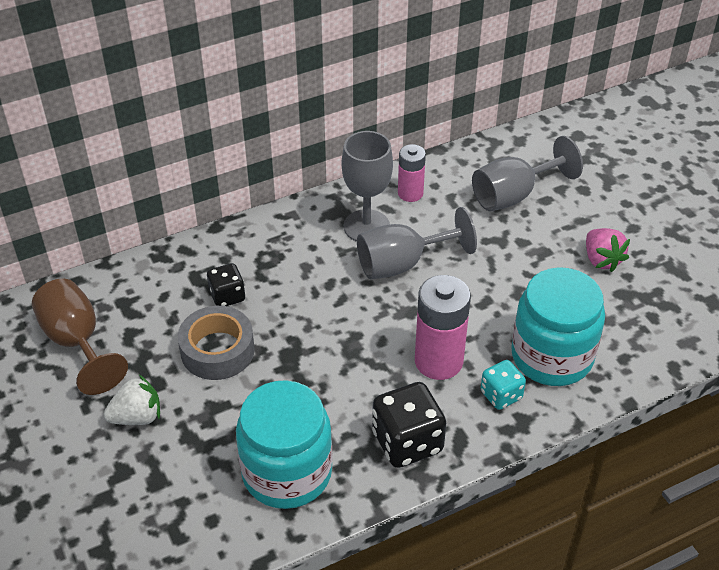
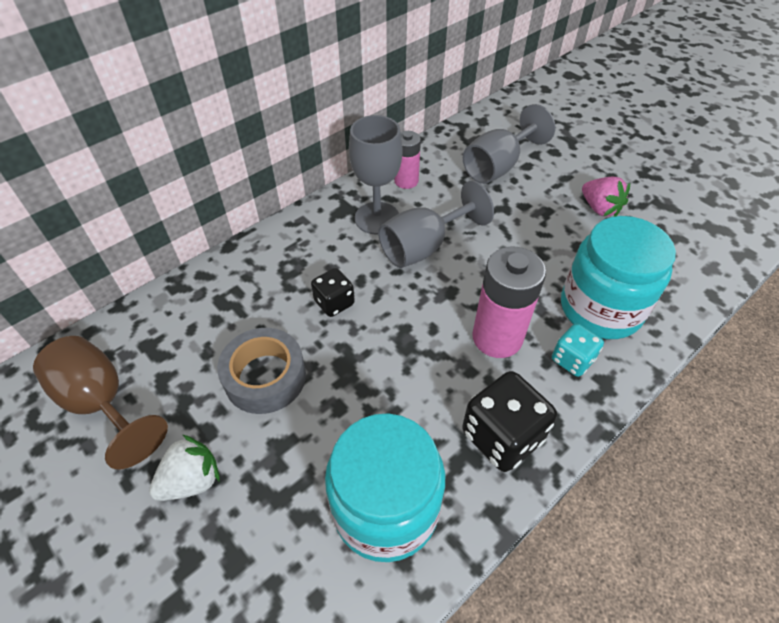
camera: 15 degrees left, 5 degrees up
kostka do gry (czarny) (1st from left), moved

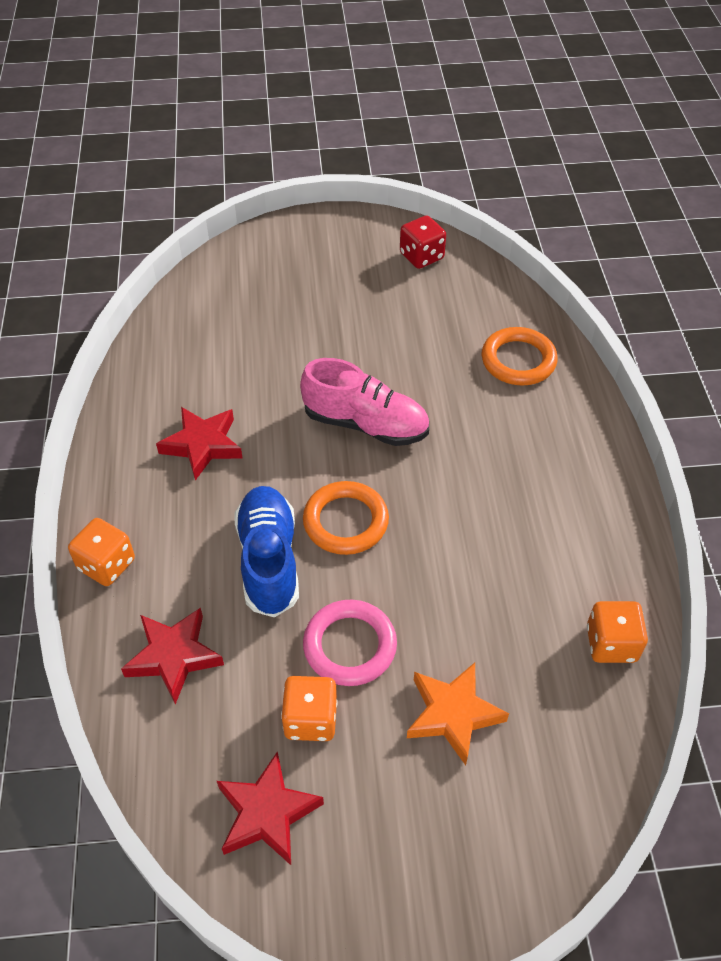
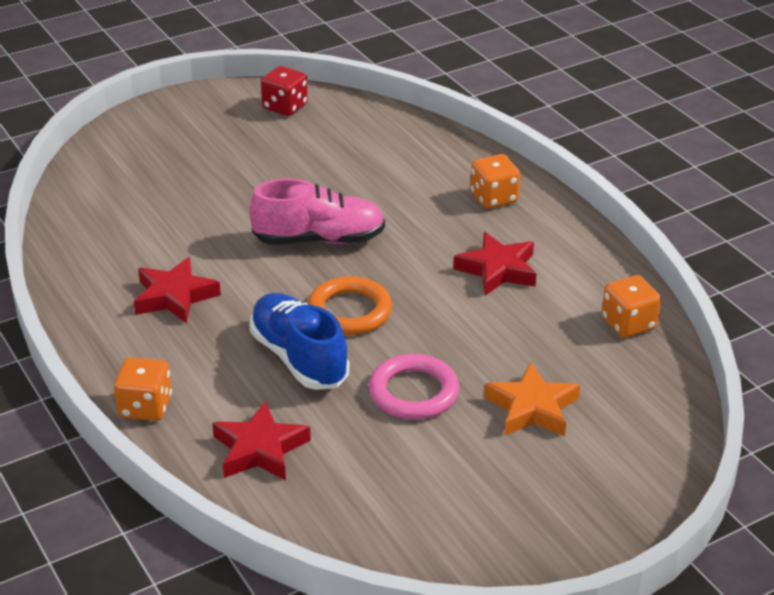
camera: 25 degrees left, 15 degrees down
pierścień (pomarańczowy) (2nd from left) → -
gwiazda (czerwony) (3rd from left), moved
kostka do gry (pomarańczowy) (2nd from left), moved

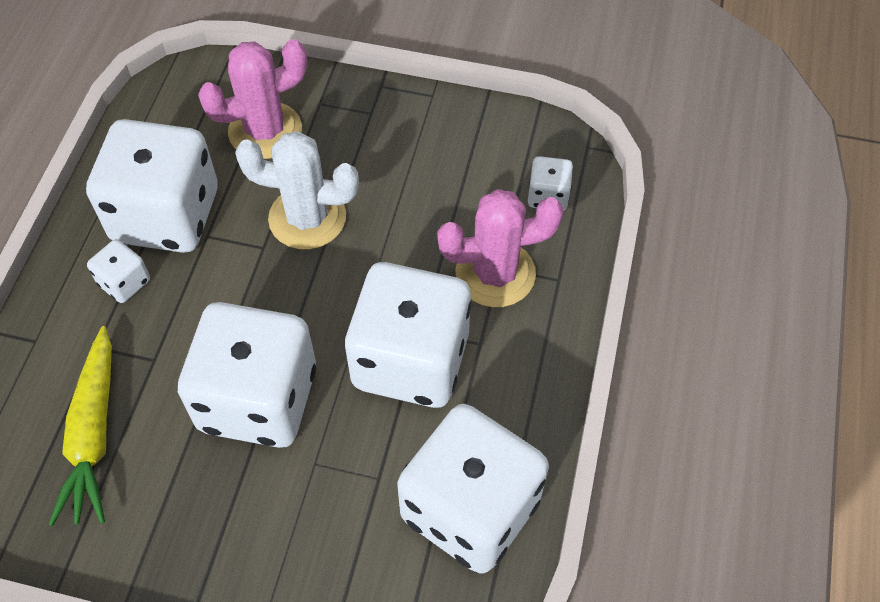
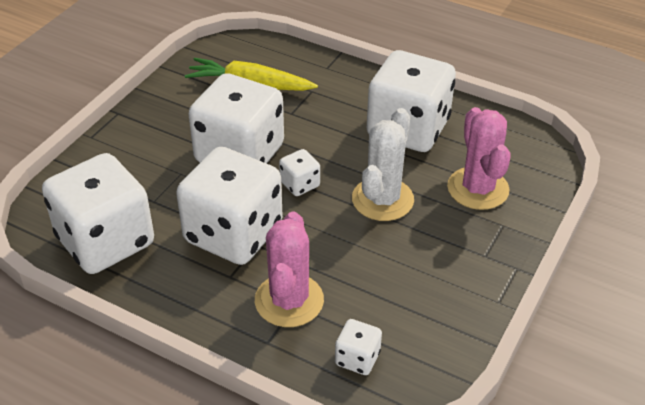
camera: 105 degrees right, 15 degrees down
kostka do gry (biały) (1st from left in the first image) → kostka do gry (biały) (4th from left), moved

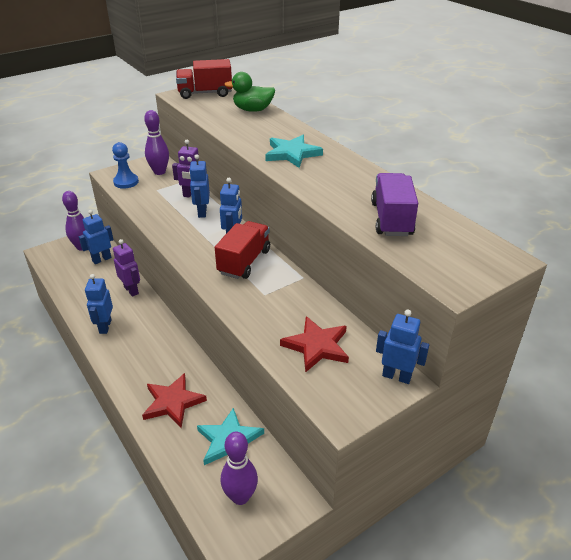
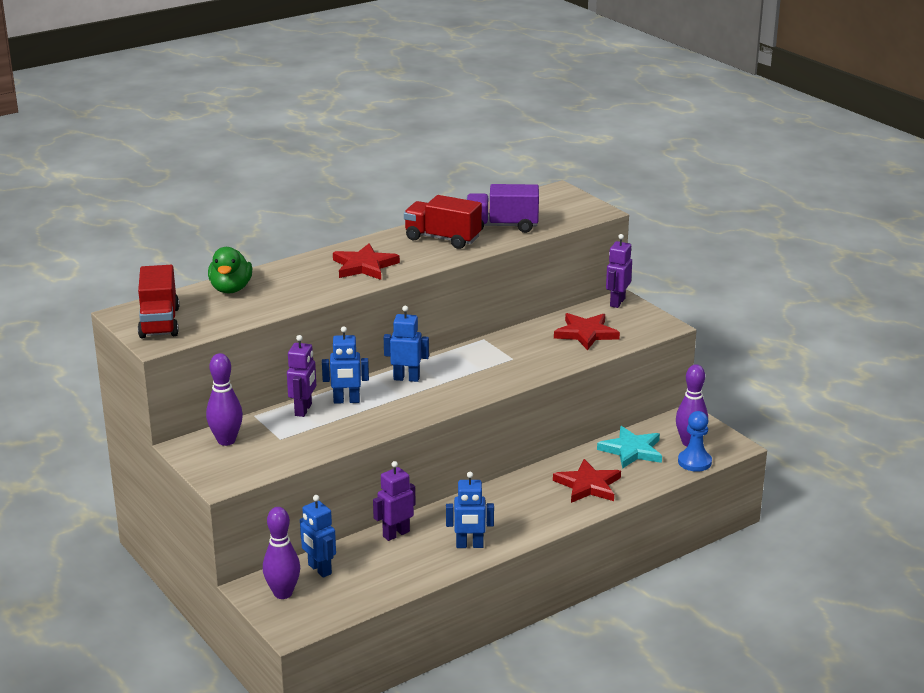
camera: 90 degrees left, 10 degrees down
pionek (niebieski), moved
ciężarówka (czerwony) (2nd from left), moved
gwiazda (turkusowy) (2nd from left) → gwiazda (czerwony) (1st from left)
robot (niebieski) (5th from left) → robot (fioletowy) (3rd from left)

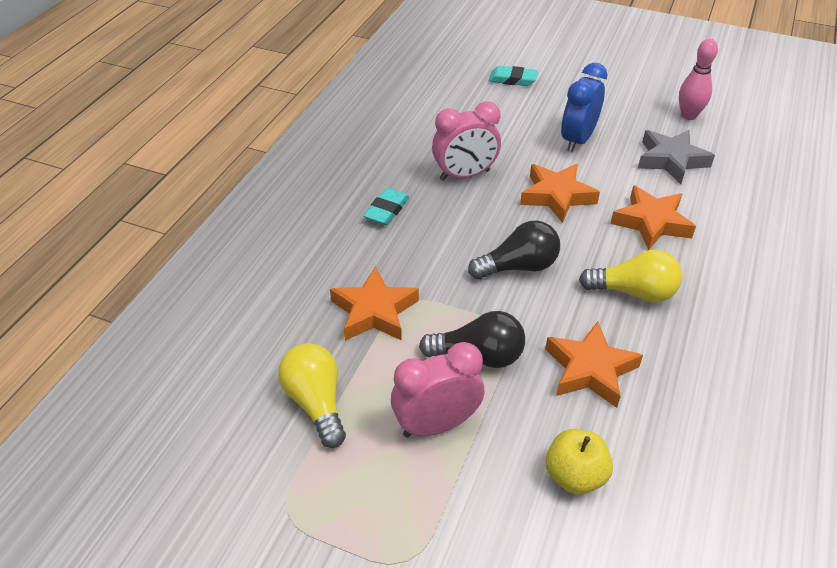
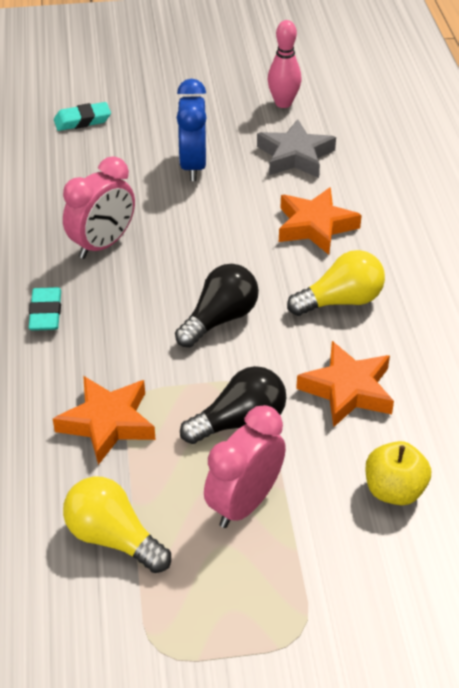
camera: 30 degrees left, 0 degrees up
gwiazda (pomarańczowy) (2nd from left) → -

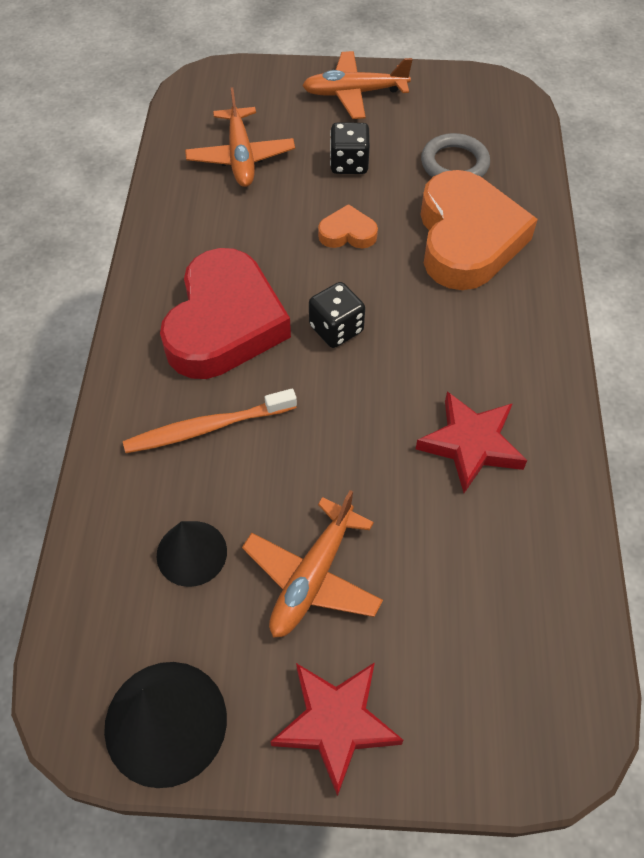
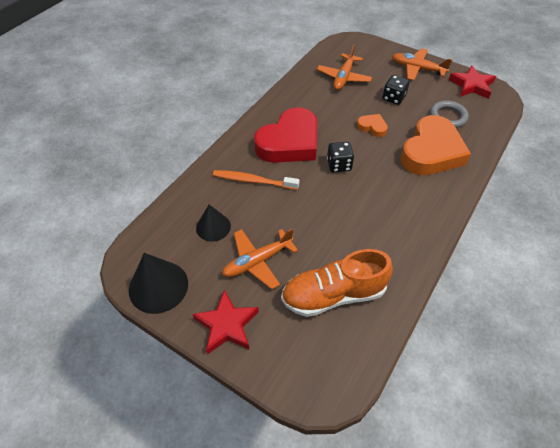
camera: 30 degrees right, 5 degrees down
- → but (pomarańczowy)
gwiazda (czerwony) (2nd from left), moved

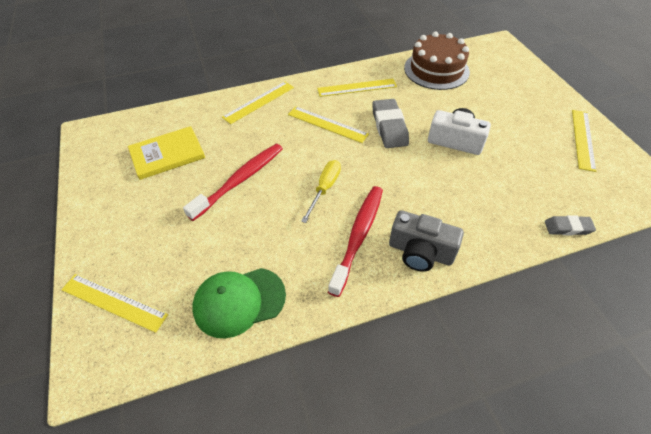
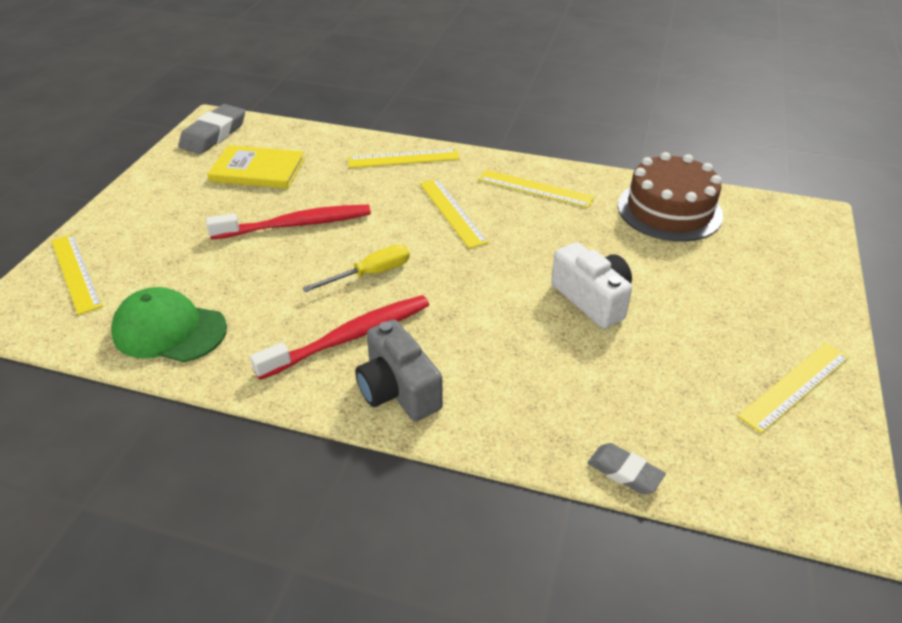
camera: 35 degrees right, 10 degrees down
gumka do mazania (szary) (1st from left), moved

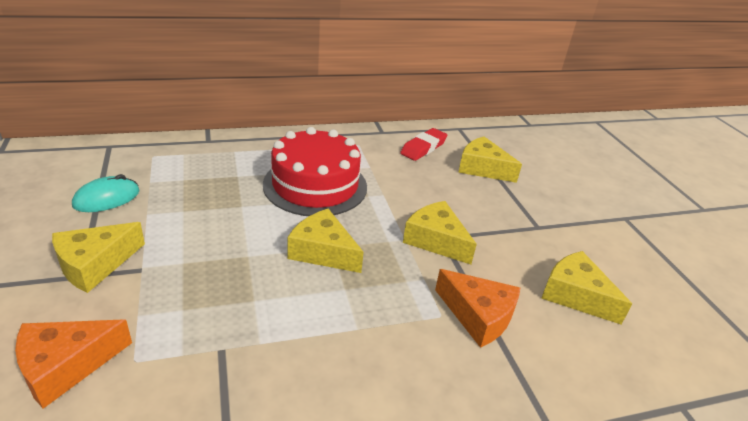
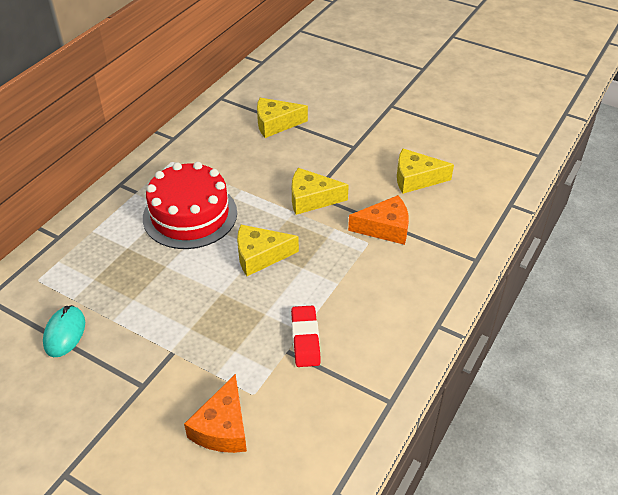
camera: 40 degrees left, 10 degrees up
ser (żółty) (1st from left) → -
gumka do mazania (czerwony), moved

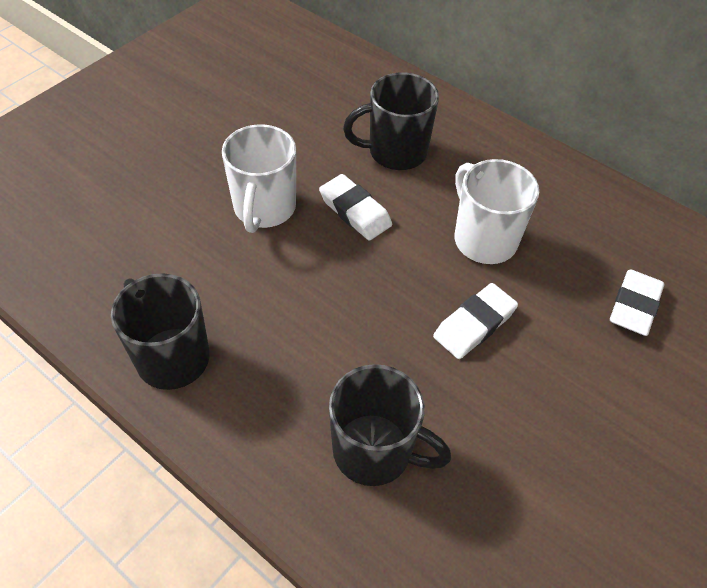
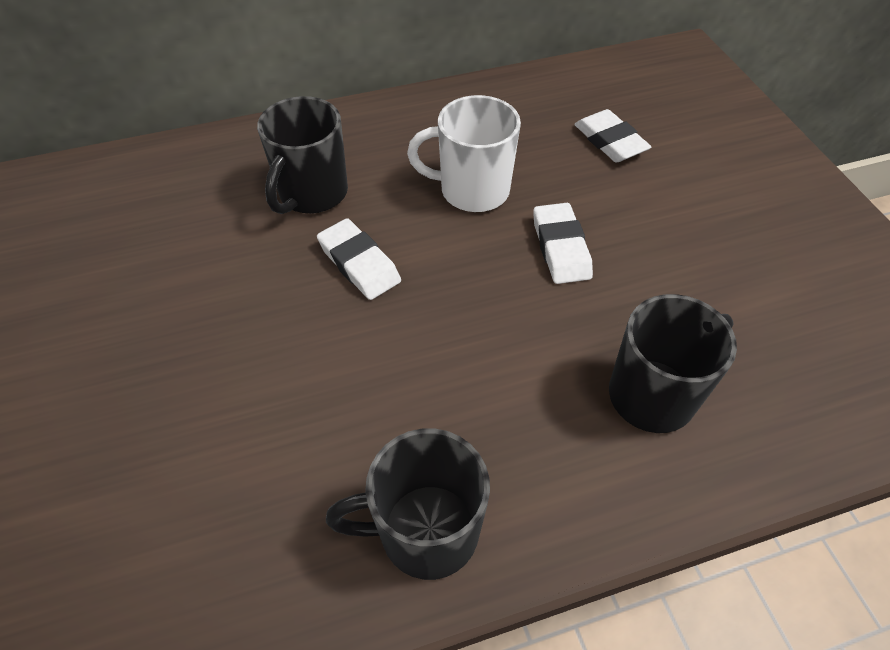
camera: 55 degrees left, 0 degrees up
kubek (biały) (1st from left) → -
gumka do mazania (biały) (1st from left), 60 degrees clockwise

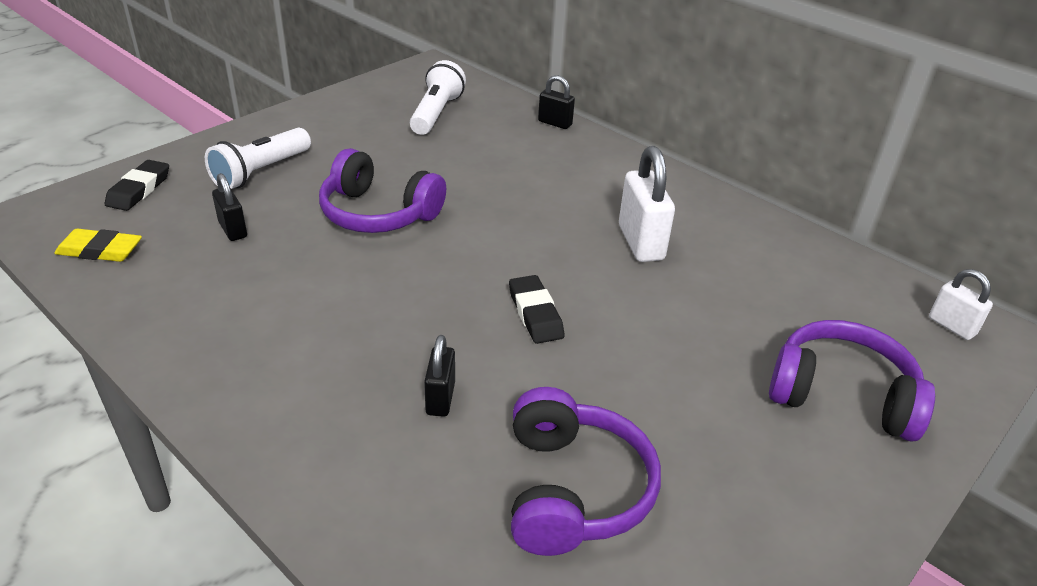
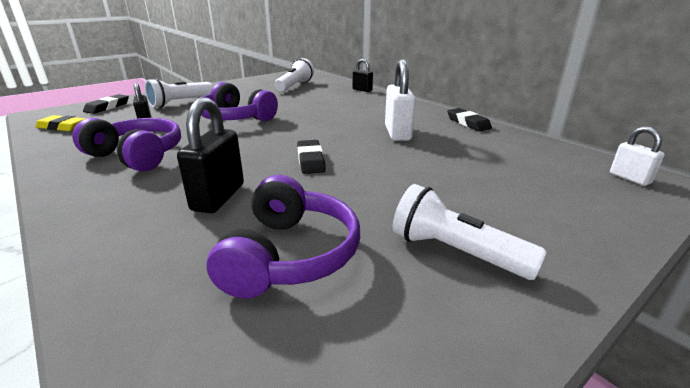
camera: 10 degrees right, 10 degrees down
- → latarka (biały) (3rd from left)
- → gumka do mazania (czarny) (3rd from left)
słuchawki (fioletowy) (3rd from left in the first image) → słuchawki (fioletowy) (1st from left), moved
kłódka (czarny) (2nd from left), x1.70

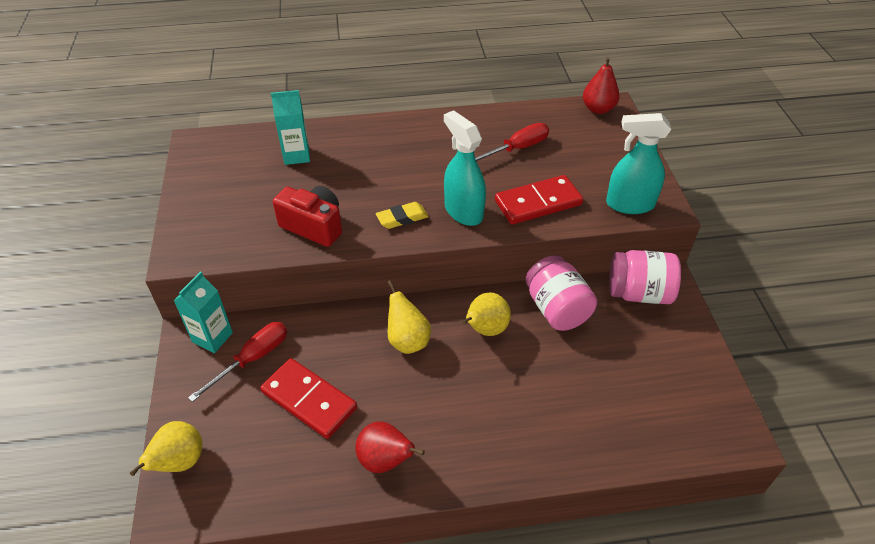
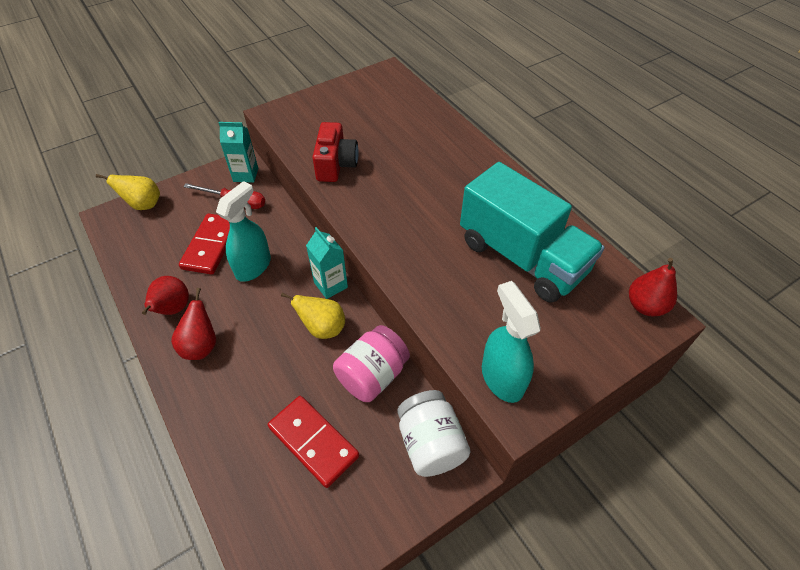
camera: 65 degrees right, 5 degrees up
gumka do mazania (żółty) → -
gruszka (żółty) (2nd from left) → -
- → gruszka (czerwony) (2nd from left)
karton mleka (turkusowy) (2nd from left), moved
spryskiwacz (turkusowy) (1st from left), moved
kostka domina (czerwony) (2nd from left), moved
śrubokręt (czerwony) (2nd from left) → ciężarówka (turkusowy)
słoik (różowy) (2nd from left) → słoik (biały)

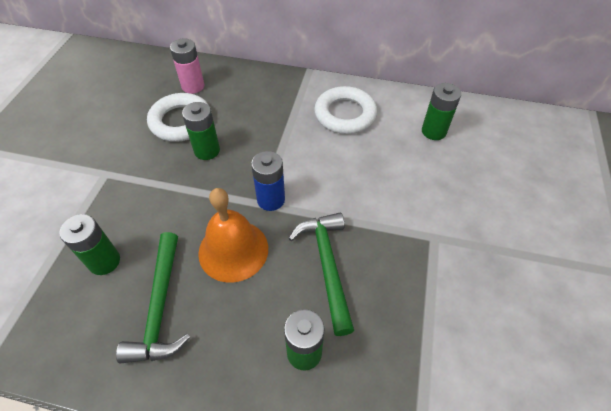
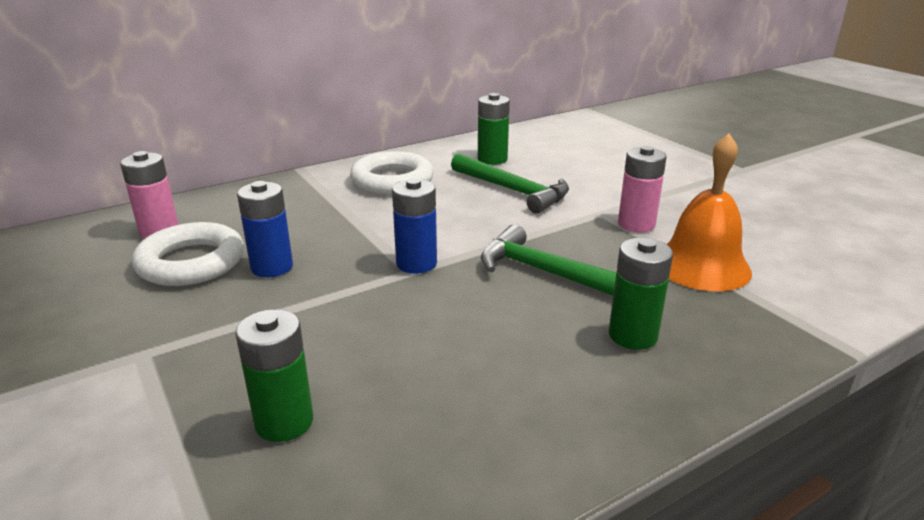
camera: 45 degrees left, 25 degrees down
- → bateria (różowy) (2nd from left)
młotek (zielony) (1st from left), moved
dzwonek (pomarańczowy), moved
bateria (zielony) (2nd from left) → bateria (niebieski) (1st from left)

